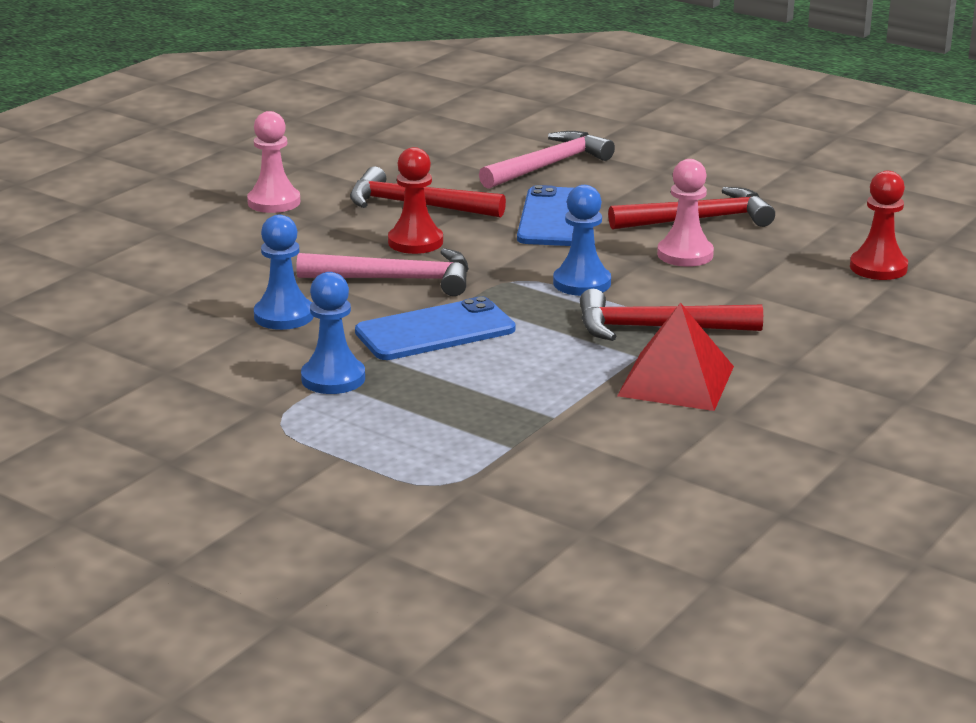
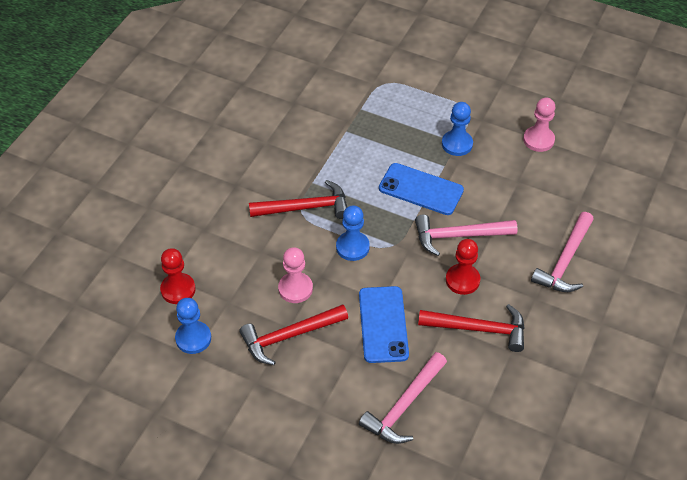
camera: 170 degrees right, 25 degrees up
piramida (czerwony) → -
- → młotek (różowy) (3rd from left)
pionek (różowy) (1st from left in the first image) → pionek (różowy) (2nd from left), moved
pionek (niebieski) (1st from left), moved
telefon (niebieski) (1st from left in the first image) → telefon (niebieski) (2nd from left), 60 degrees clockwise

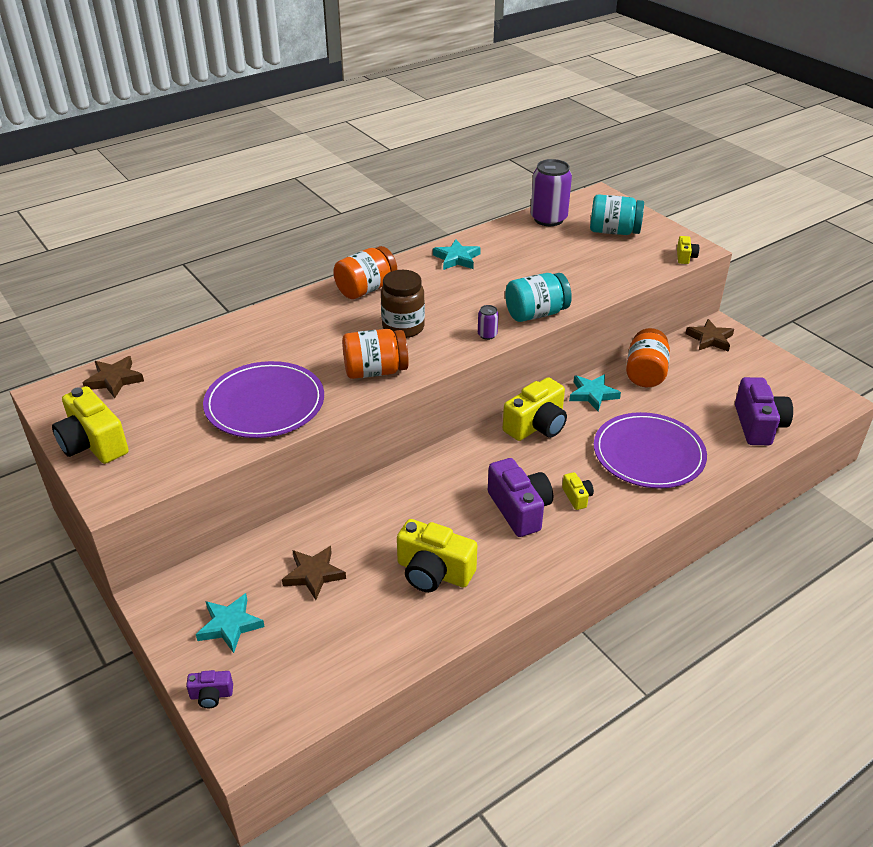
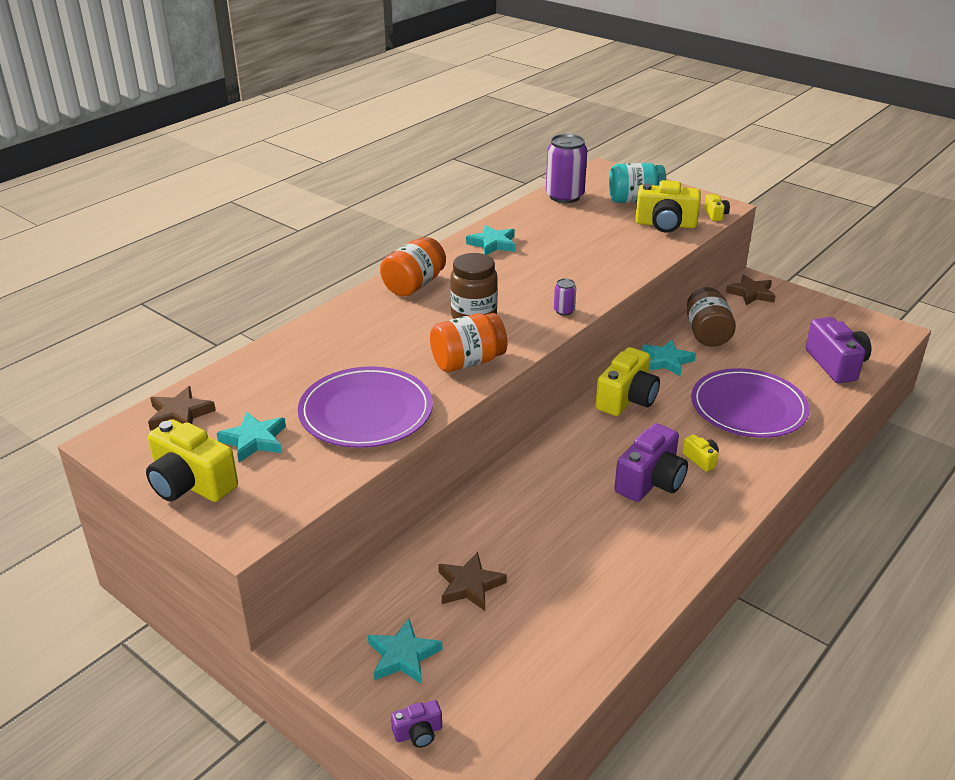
camera: 15 degrees left, 5 degrees down
słoik (turkusowy) (1st from left) → -
- → gwiazda (turkusowy) (1st from left)
aparat fotograficzny (żółty) (2nd from left in the first image) → aparat fotograficzny (żółty) (3rd from left), moved
słoik (pomarańczowy) (3rd from left) → słoik (brązowy) (2nd from left)
aparat fotograficzny (fioletowy) (2nd from left), 75 degrees clockwise

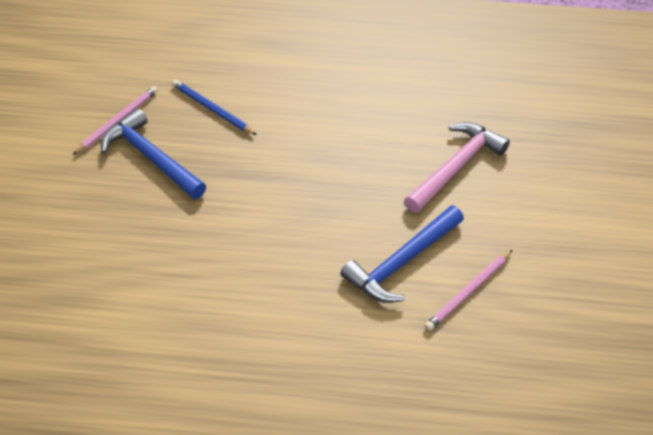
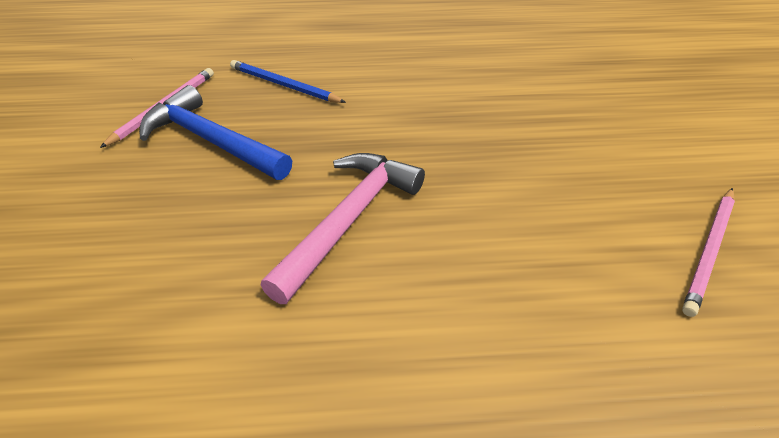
camera: 10 degrees left, 5 degrees down
młotek (niebieski) (2nd from left) → -
młotek (różowy), moved

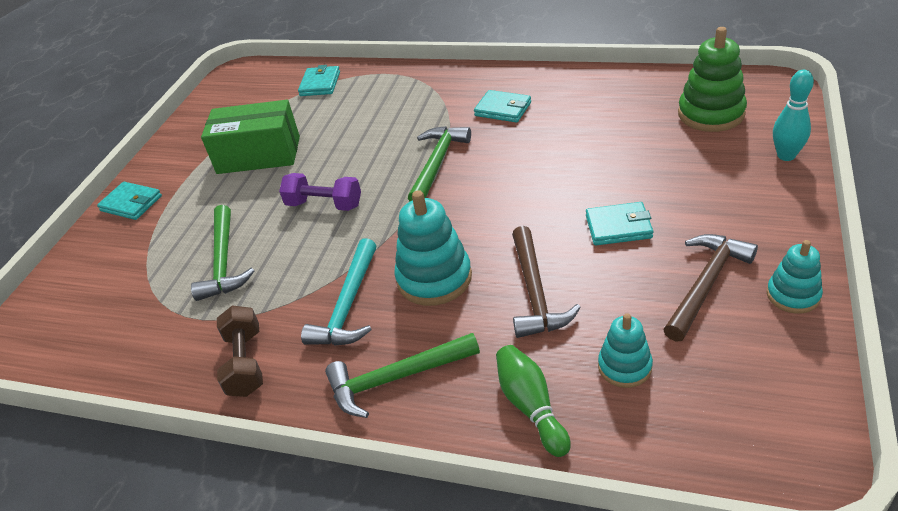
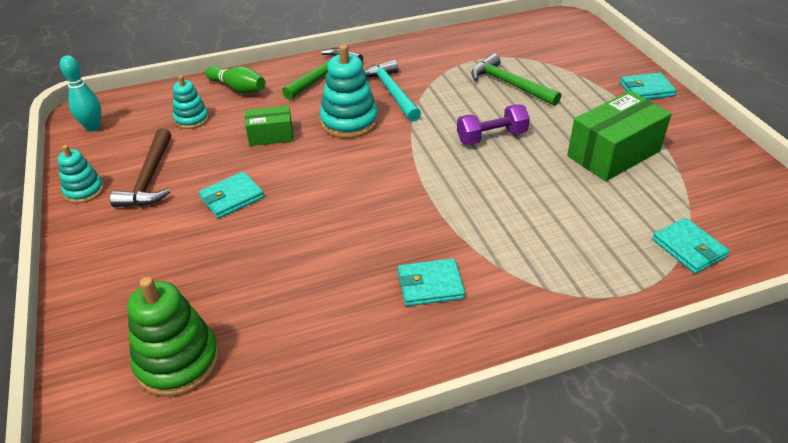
camera: 140 degrees right, 0 degrees up
hantel (brązowy) → -
młotek (zielony) (3rd from left) → -
kręgiel (turkusowy), moved
młotek (brązowy) (1st from left) → pudełko (zielony) (1st from left)

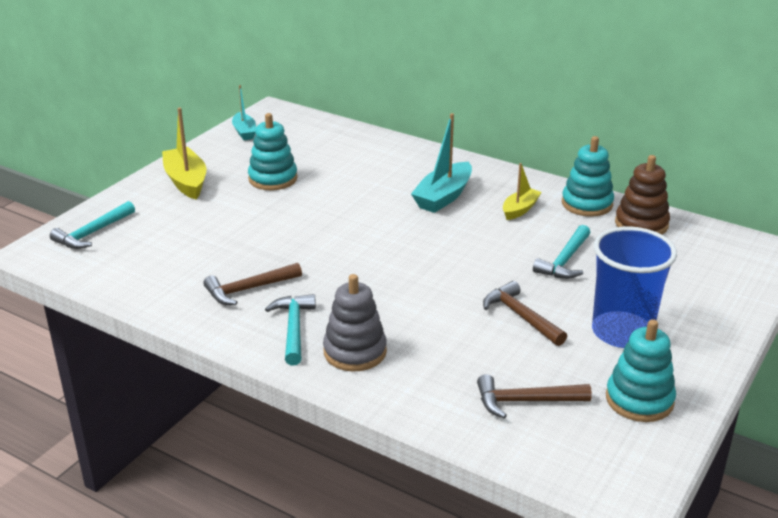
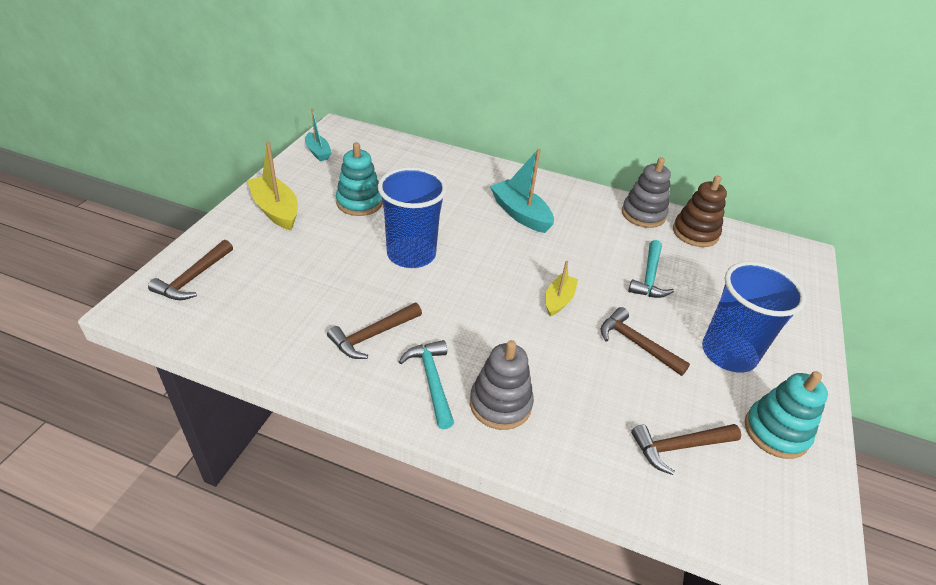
camera: 15 degrees left, 10 degrees up
- → szklanka (niebieski) (1st from left)
łódka (żółty) (2nd from left), moved
młotek (turkusowy) (1st from left) → młotek (brązowy) (1st from left)
zabawka nakładanka (turkusowy) (2nd from left) → zabawka nakładanka (szary) (2nd from left)
łódka (turkusowy) (2nd from left), 120 degrees clockwise

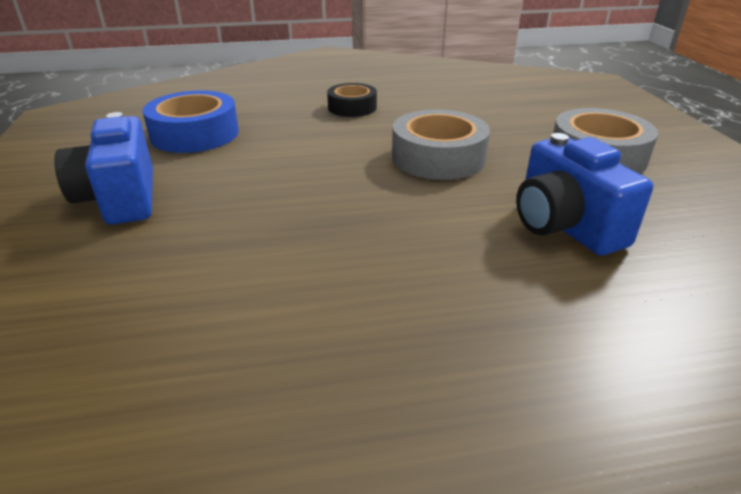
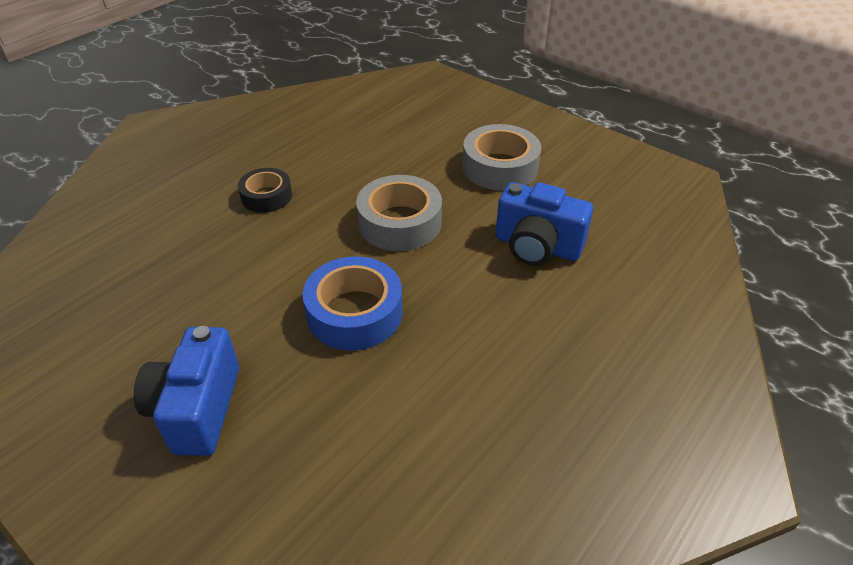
camera: 40 degrees left, 10 degrees up
taśma klejąca (niebieski), moved
aparat fotograficzny (niebieski) (1st from left), 60 degrees clockwise

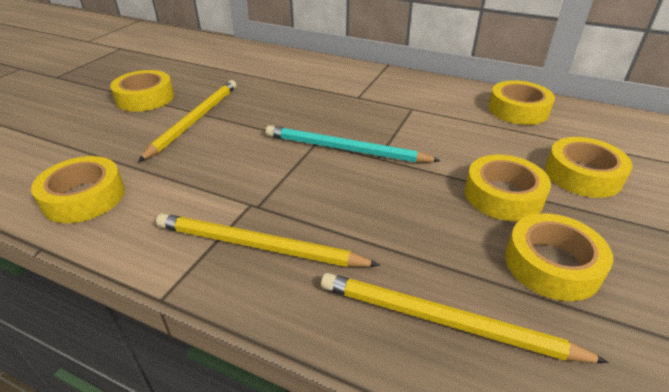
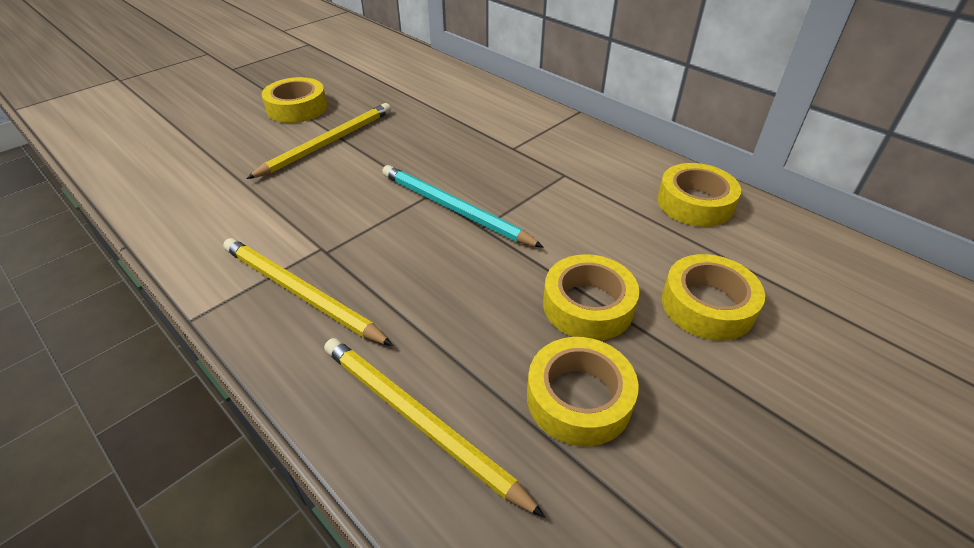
camera: 20 degrees right, 5 degrees up
taśma klejąca (żółty) (1st from left) → -

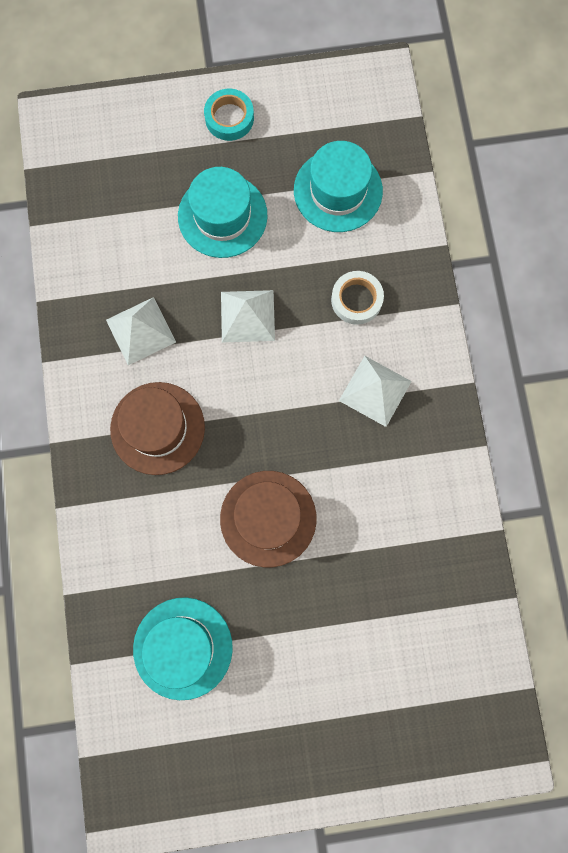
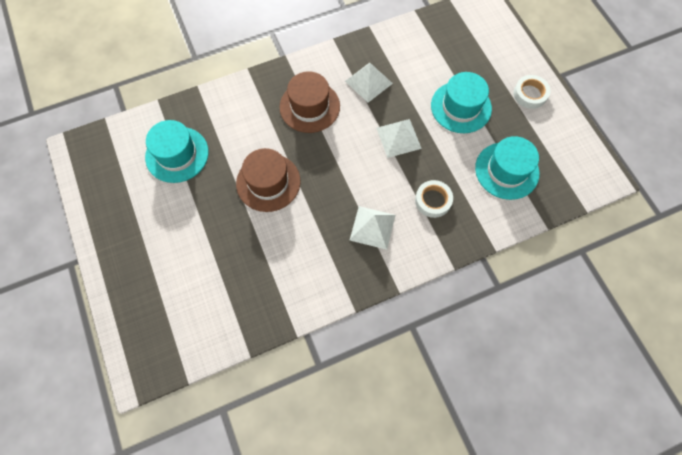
camera: 75 degrees right, 10 degrees down
taśma klejąca (turkusowy) → taśma klejąca (biały) (2nd from left)

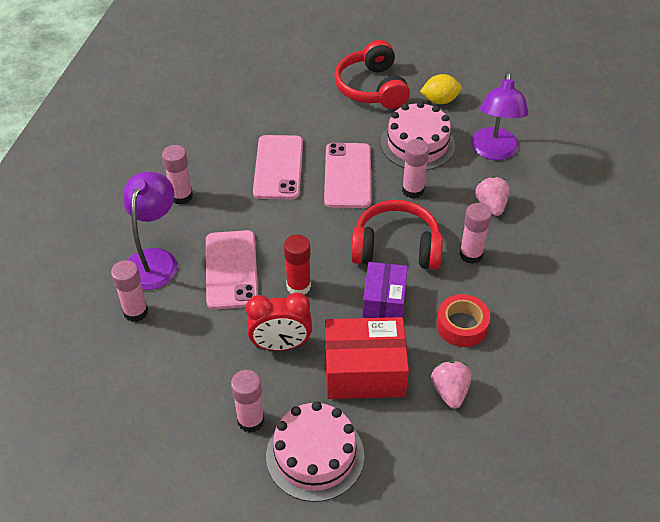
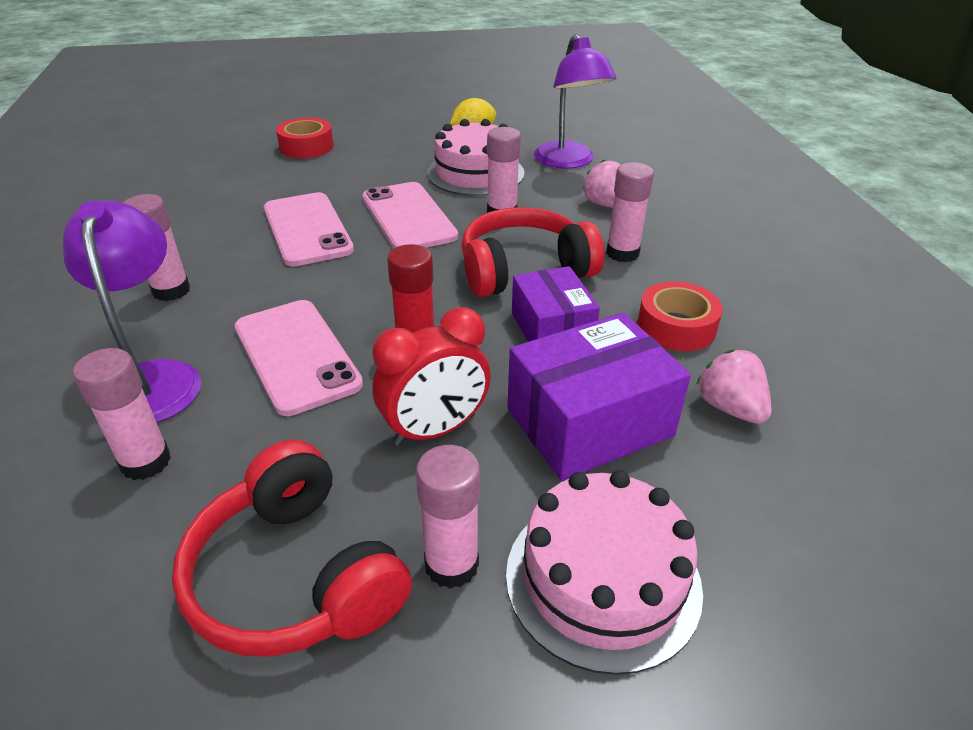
camera: 25 degrees left, 10 degrees down
- → taśma klejąca (czerwony) (1st from left)
słuchawki (czerwony) (1st from left), moved
pudełko (czerwony) → pudełko (fioletowy) (2nd from left)

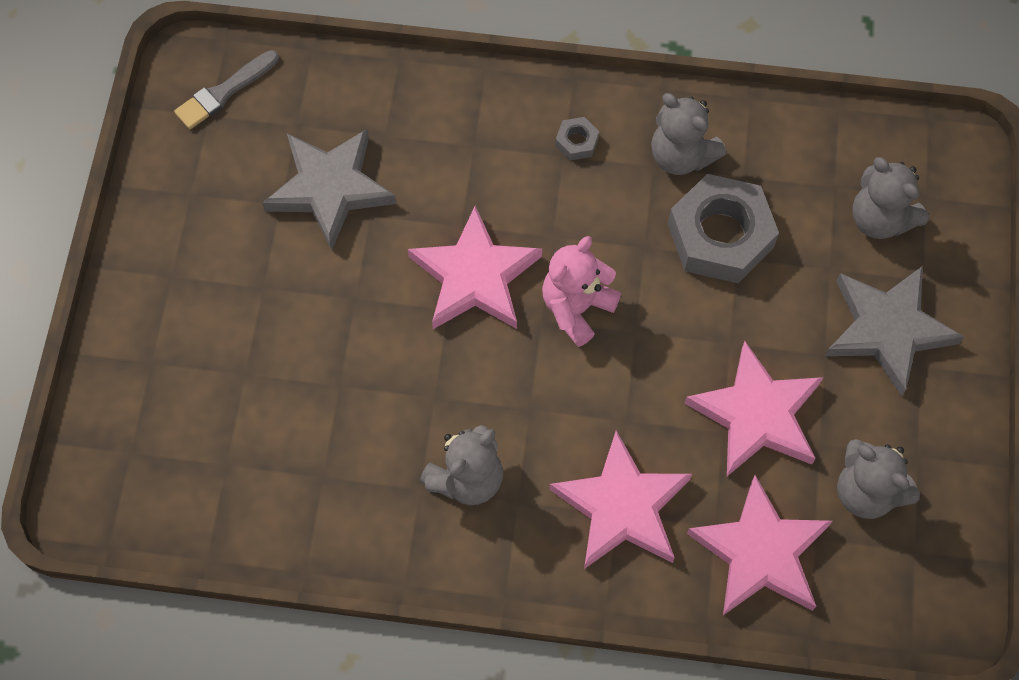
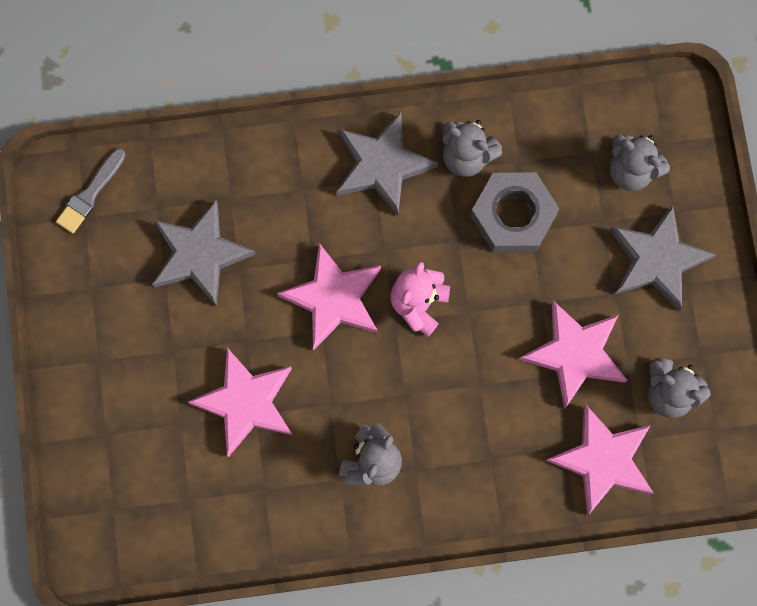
camera: 15 degrees left, 10 degrees up
gwiazda (różowy) (2nd from left in the first image) → gwiazda (różowy) (1st from left), moved
nakrętka (szary) (1st from left) → gwiazda (szary) (2nd from left)

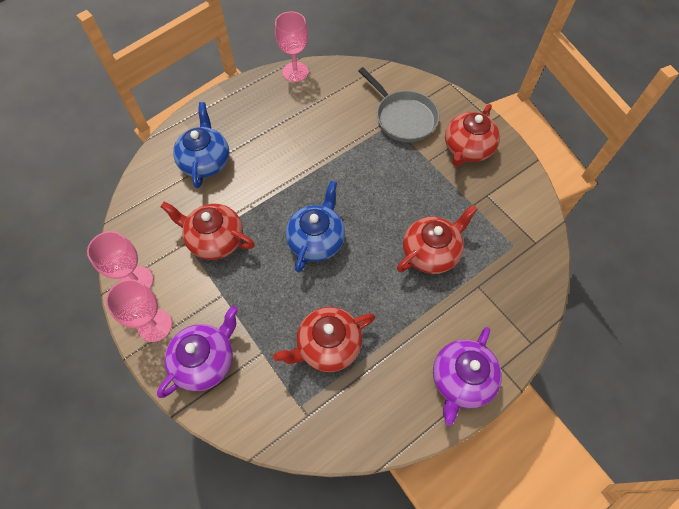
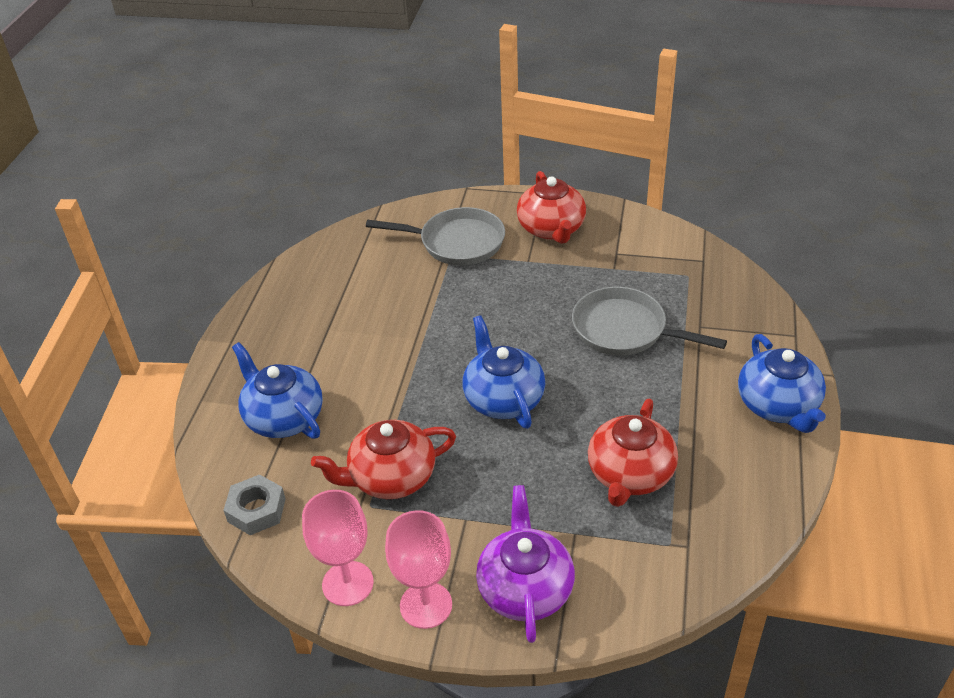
camera: 40 degrees left, 20 degrees down
kielich (różowy) (3rd from left) → -
- → nakrętka (szary)
imbryk (czerwony) (3rd from left) → patelnia (szary) (2nd from left)
imbryk (fioletowy) (2nd from left) → imbryk (niebieski) (3rd from left)

